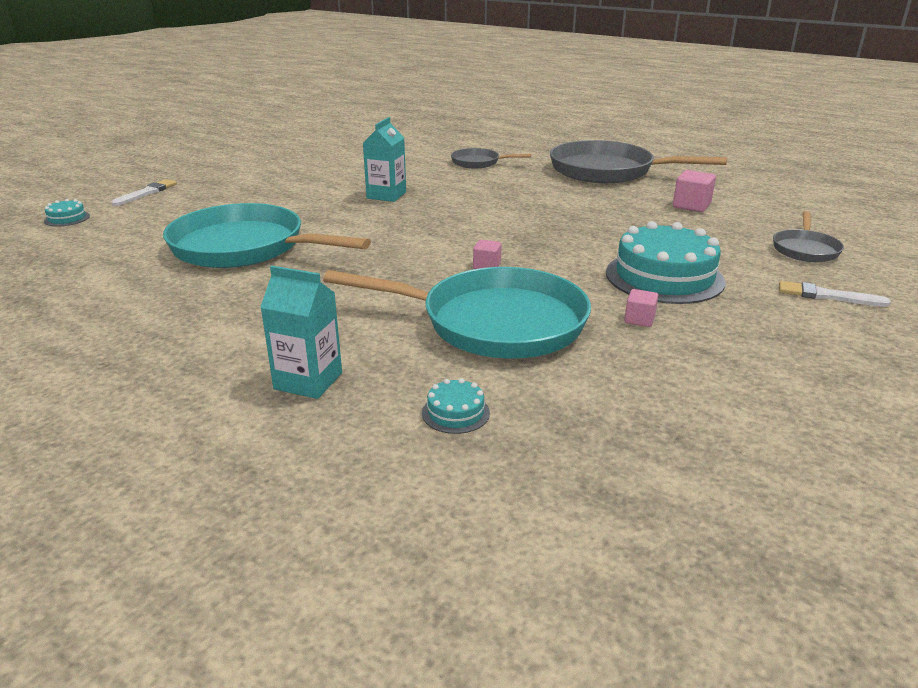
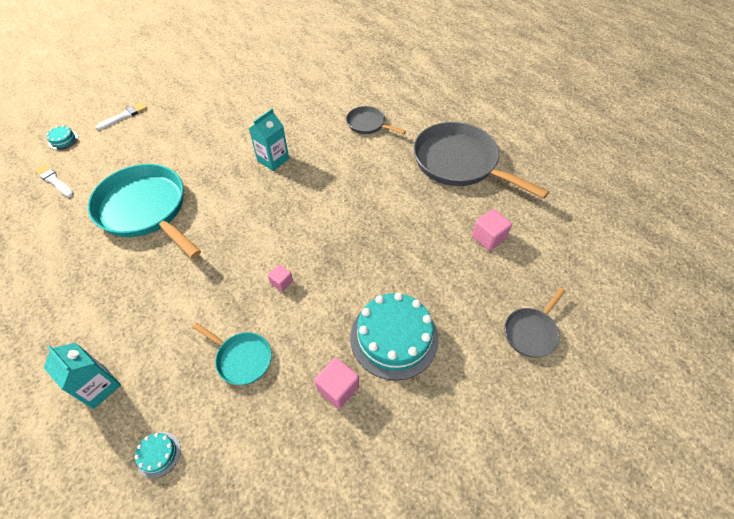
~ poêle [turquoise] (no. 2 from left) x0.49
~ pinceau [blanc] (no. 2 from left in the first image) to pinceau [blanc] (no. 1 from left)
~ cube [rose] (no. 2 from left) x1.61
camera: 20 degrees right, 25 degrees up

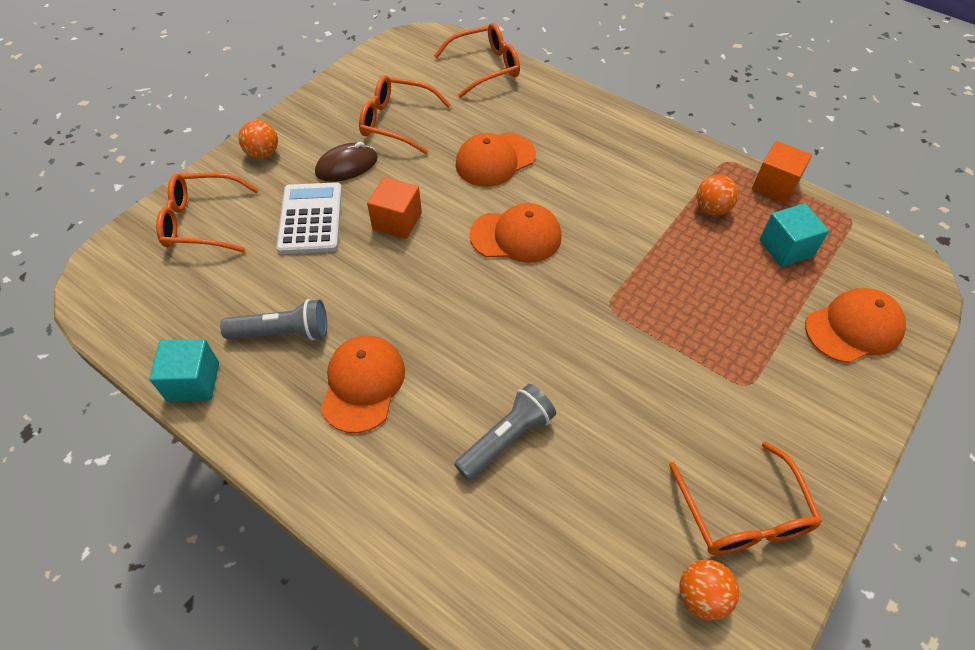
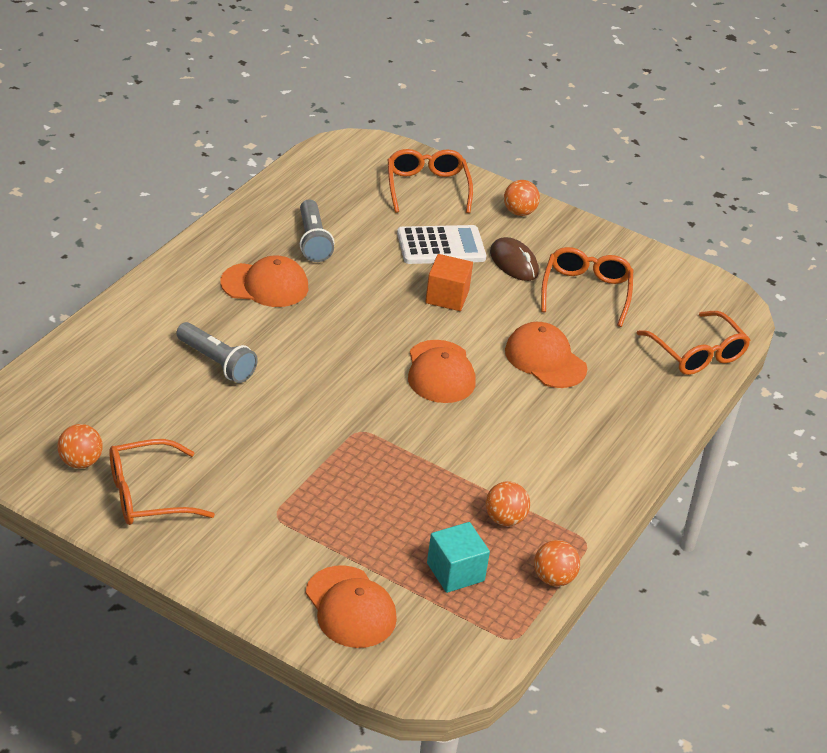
~ cube [orange] (no. 2 from left) to balle [orange] (no. 4 from left)
- cube [turquoise] (no. 1 from left)
camera: 80 degrees right, 15 degrees down

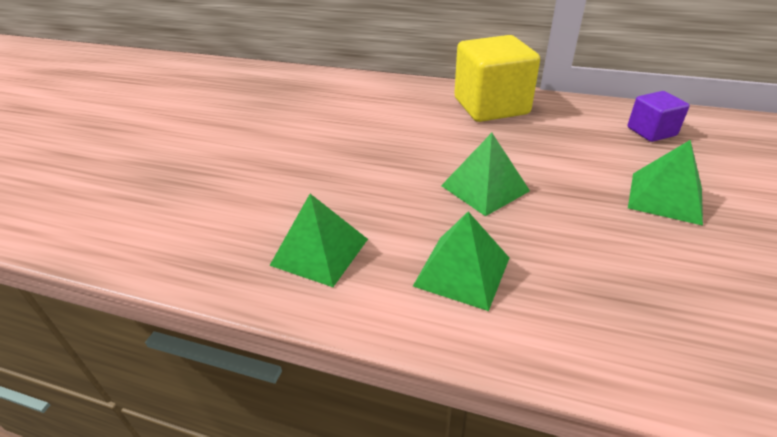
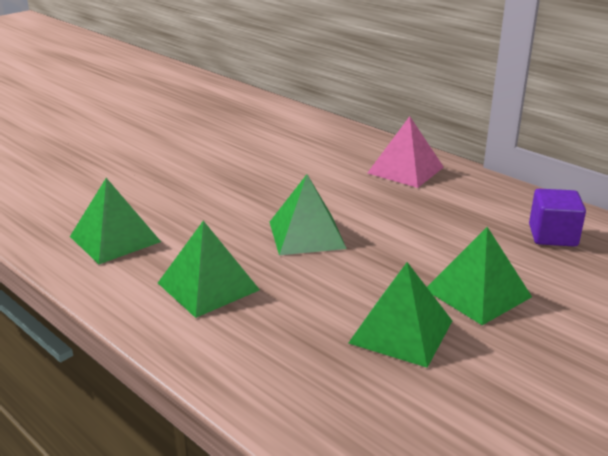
~ cube [jaune] to pyramide [rose]
+ pyramide [vert] (no. 4 from left)
camera: 25 degrees right, 10 degrees down

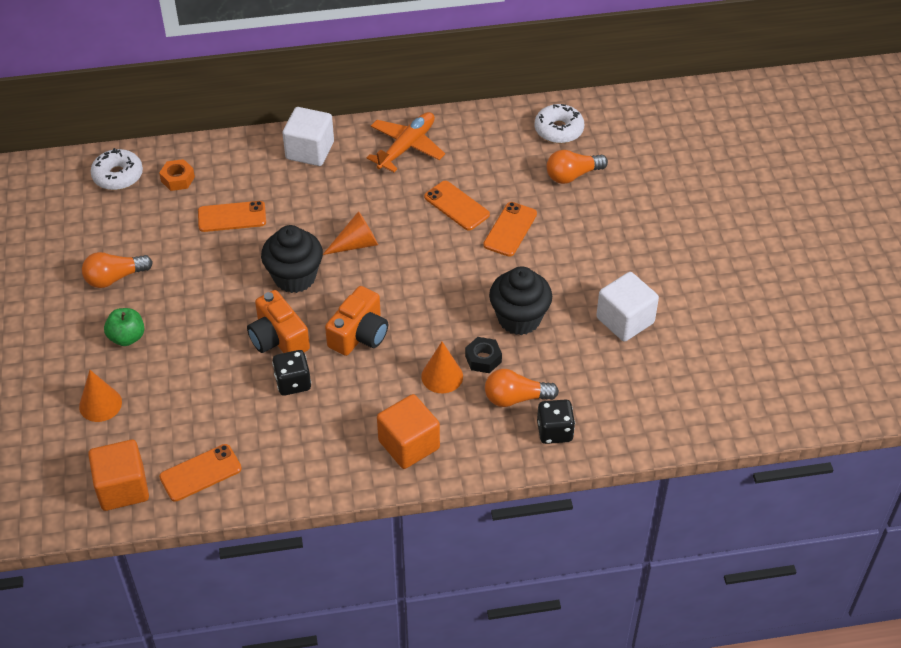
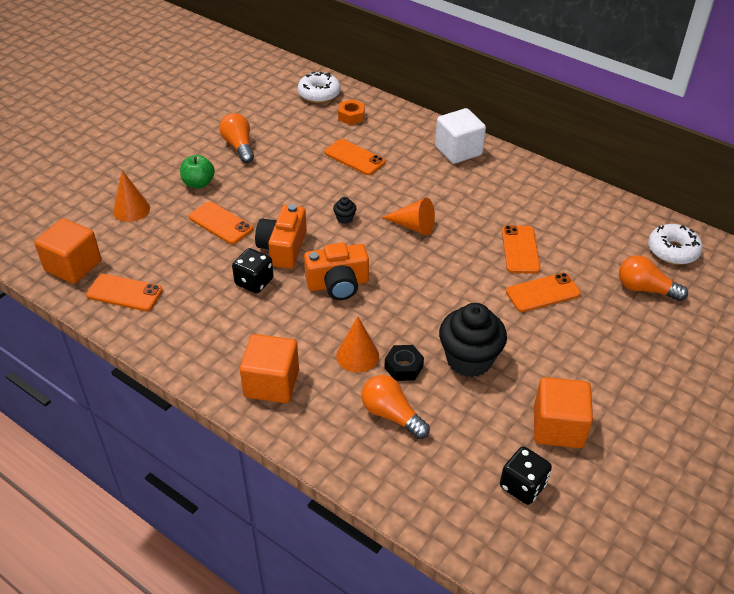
- avion [orange]
~ muffin [noir] (no. 1 from left) x0.41
~ ampoule [orange] (no. 1 from left) 45 degrees clockwise
~ cube [blanc] (no. 2 from left) to cube [orange] (no. 3 from left)
~ dé [noir] (no. 2 from left)
+ téléphone [orange] (no. 2 from left)
camera: 45 degrees right, 5 degrees down

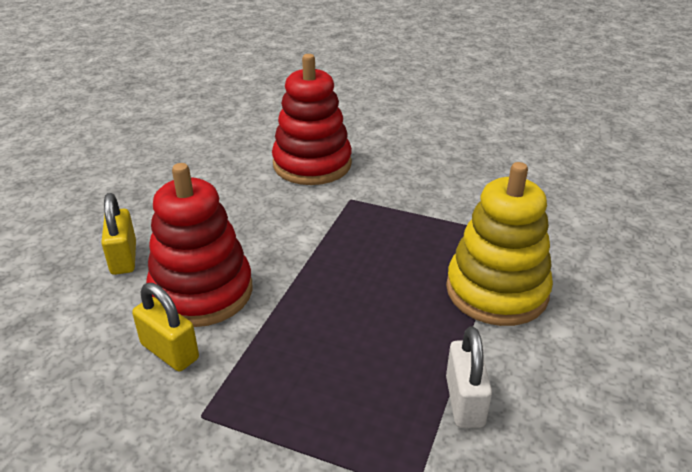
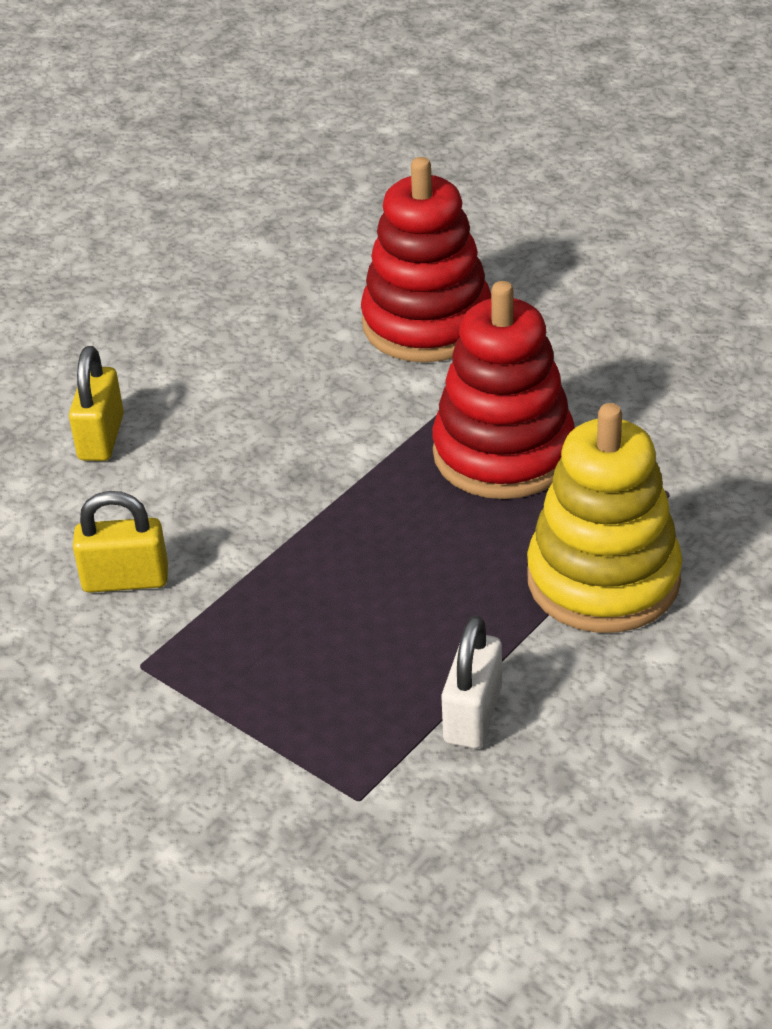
~ jouet à empiler [rouge] (no. 1 from left in the first image) to jouet à empiler [rouge] (no. 2 from left)
~ cadenas [jaune] (no. 2 from left) 60 degrees counterclockwise
camera: 20 degrees right, 5 degrees up

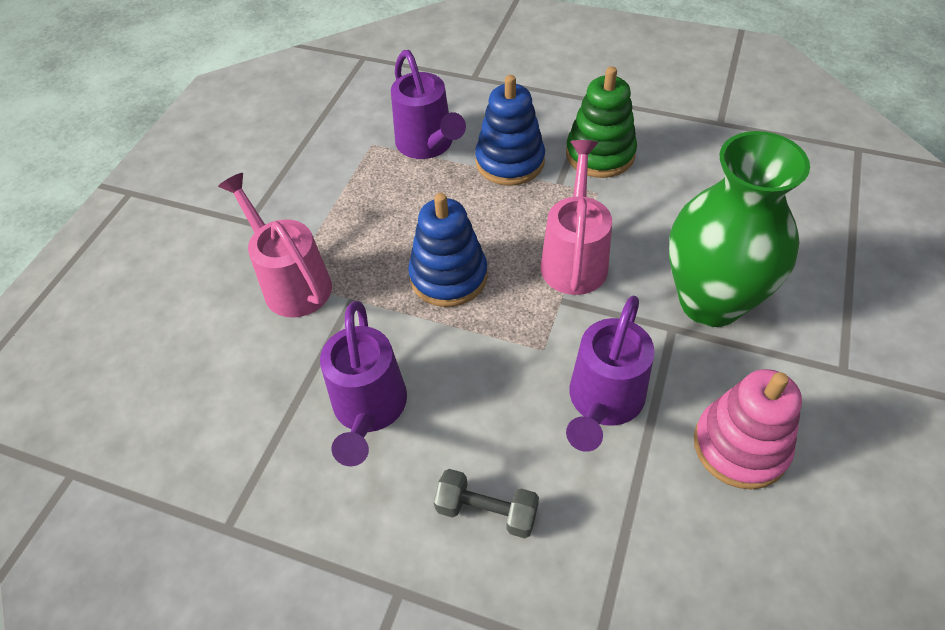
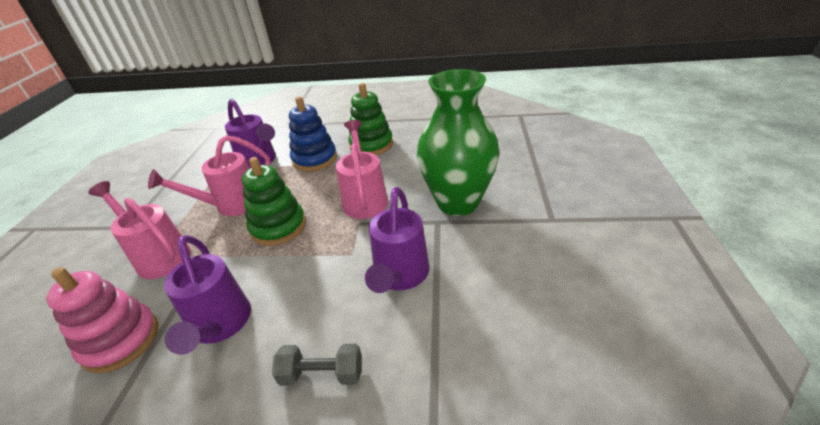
~ jouet à empiler [bleu] (no. 1 from left) to jouet à empiler [vert] (no. 1 from left)
~ jouet à empiler [rose]
+ arrosoir [rose] (no. 2 from left)
camera: 15 degrees left, 15 degrees down

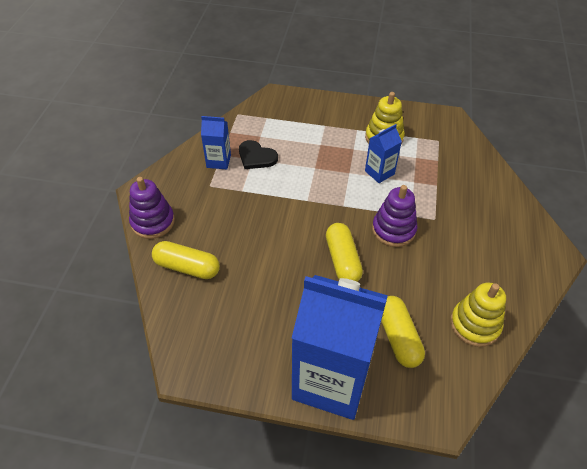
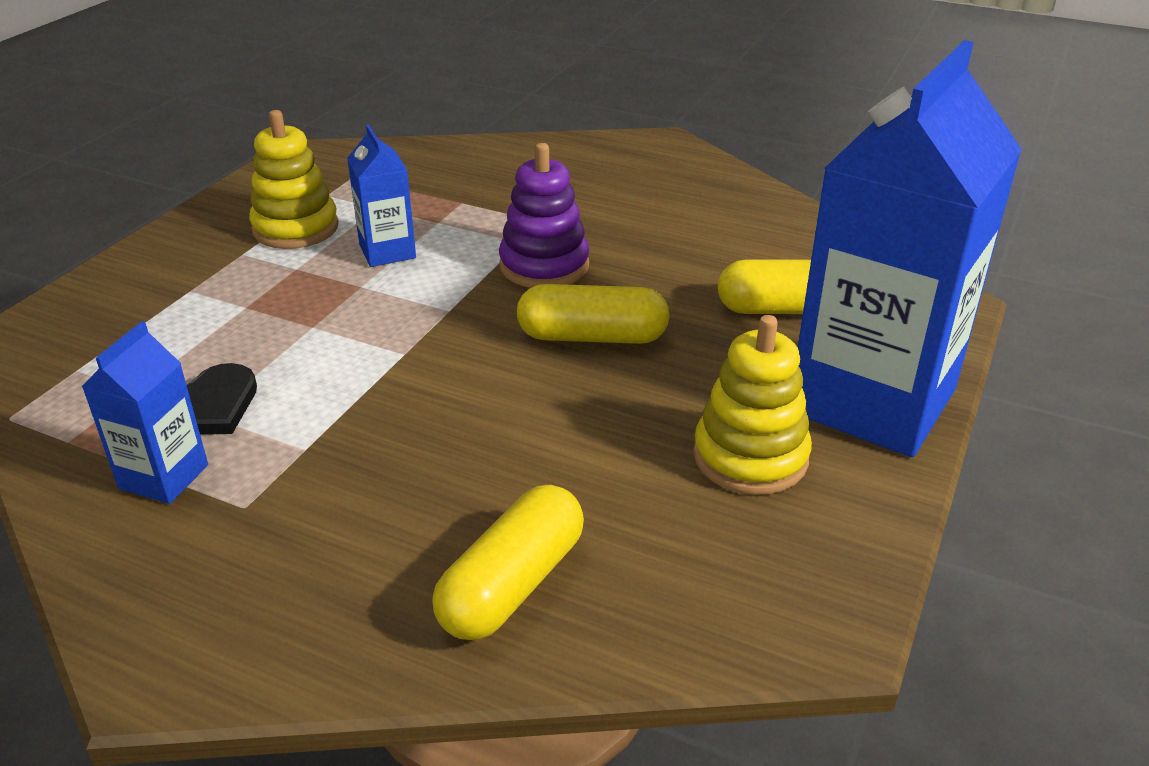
- jouet à empiler [violet] (no. 1 from left)
~ jouet à empiler [jaune] (no. 2 from left)
camera: 75 degrees left, 15 degrees down

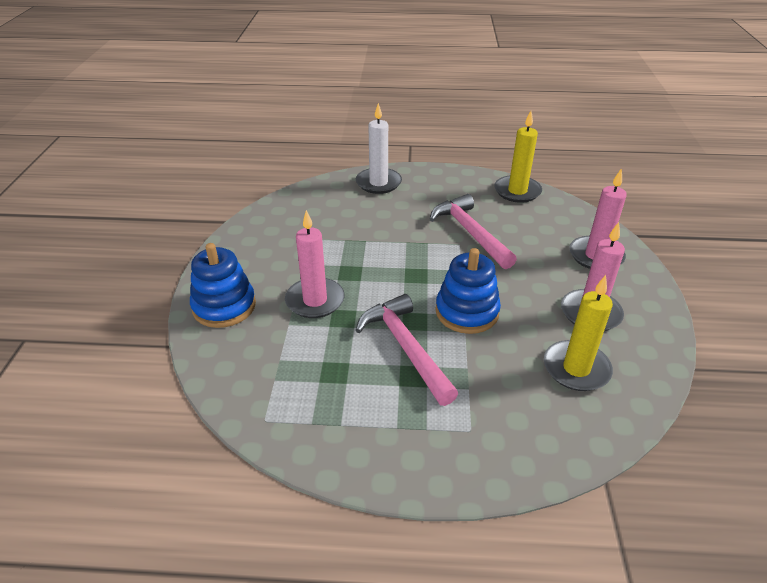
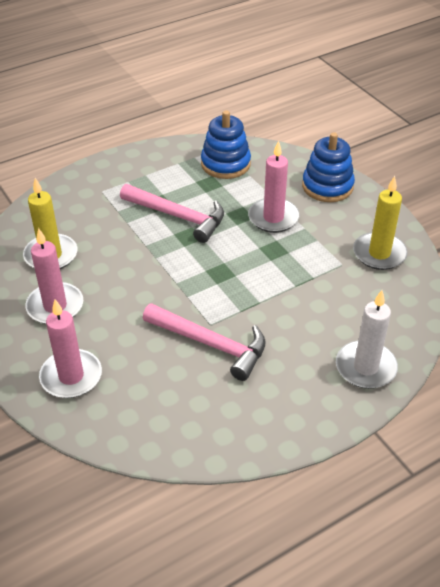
~ bougie [jaune] (no. 1 from left in the first image) to bougie [jaune] (no. 2 from left)
~ jouet à empiler [bleu] (no. 2 from left in the first image) to jouet à empiler [bleu] (no. 1 from left)
camera: 145 degrees right, 5 degrees up

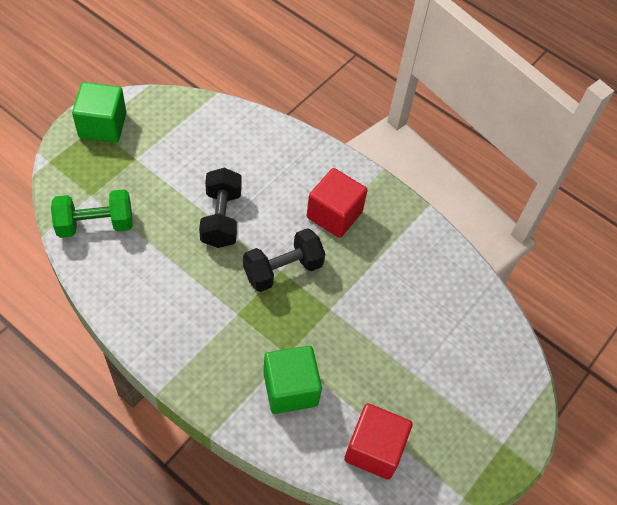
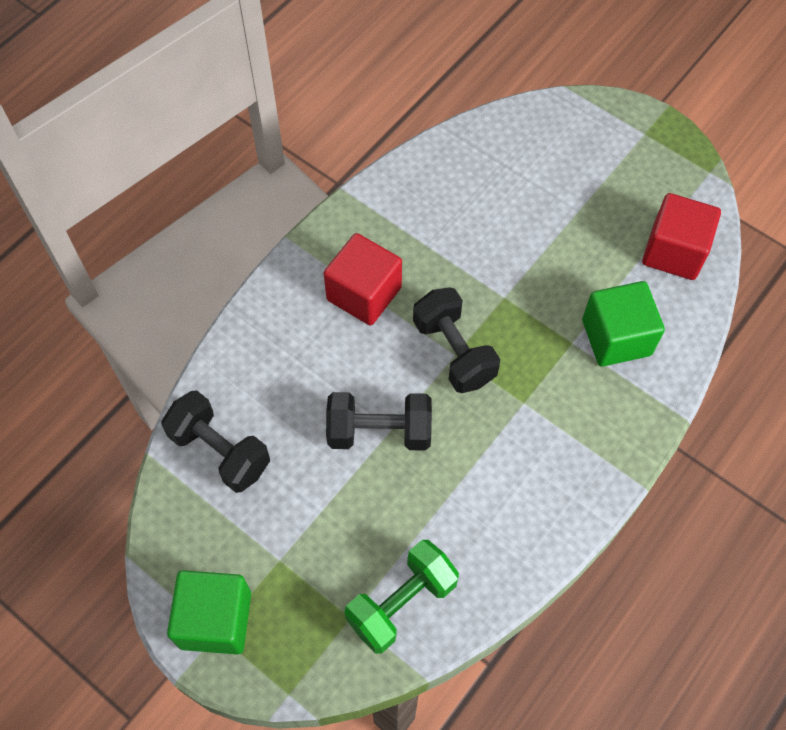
~ haltère [vert] 60 degrees clockwise
+ haltère [noir] (no. 1 from left)
camera: 85 degrees left, 5 degrees up

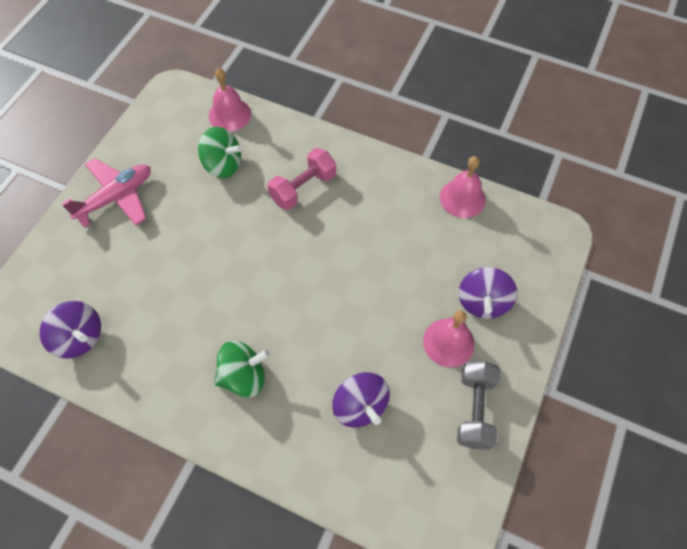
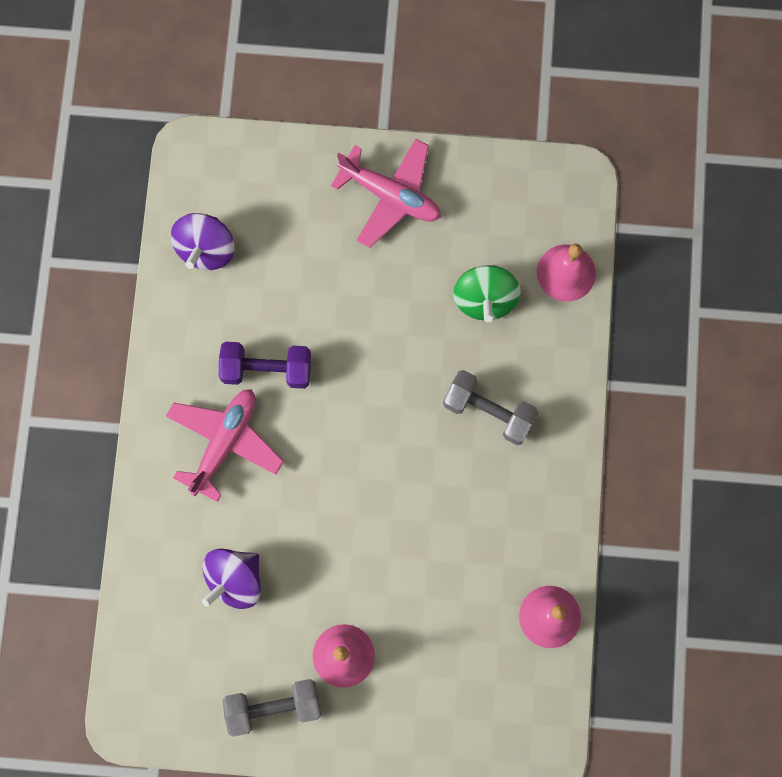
~ haltère [rose] to haltère [gris] (no. 2 from left)
- toupie [violet] (no. 3 from left)
~ toupie [vert] (no. 2 from left) to avion [rose] (no. 1 from left)
+ haltère [violet]
camera: 70 degrees right, 15 degrees up

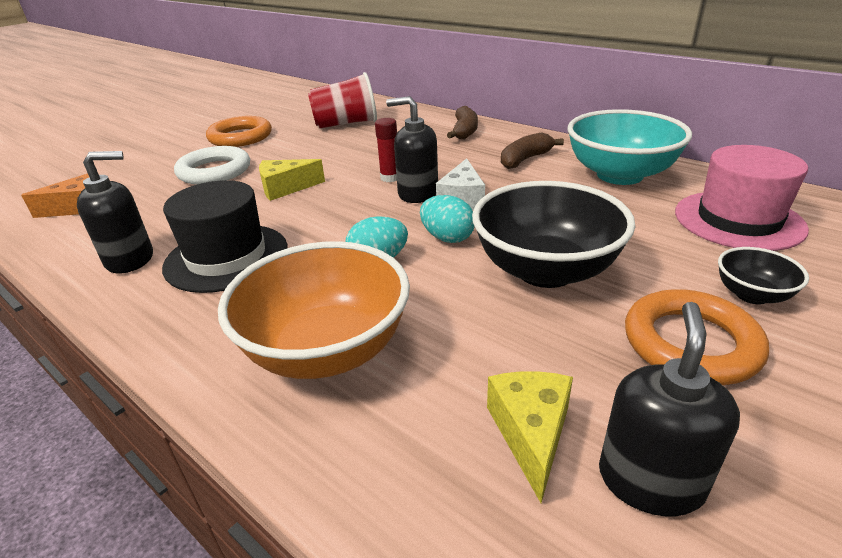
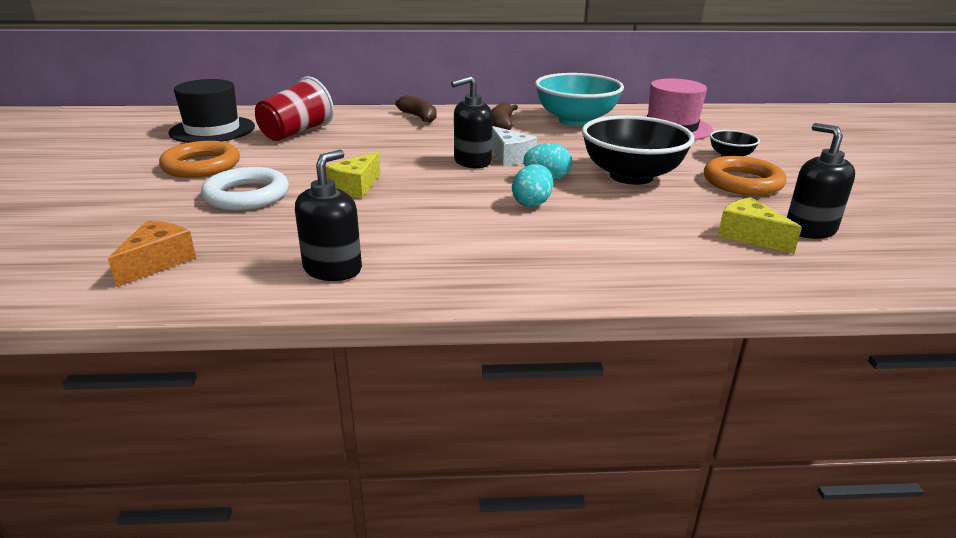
- bâton de colle [rouge]
~ chapeau [noir]
- bol [orange]
camera: 45 degrees left, 5 degrees down

